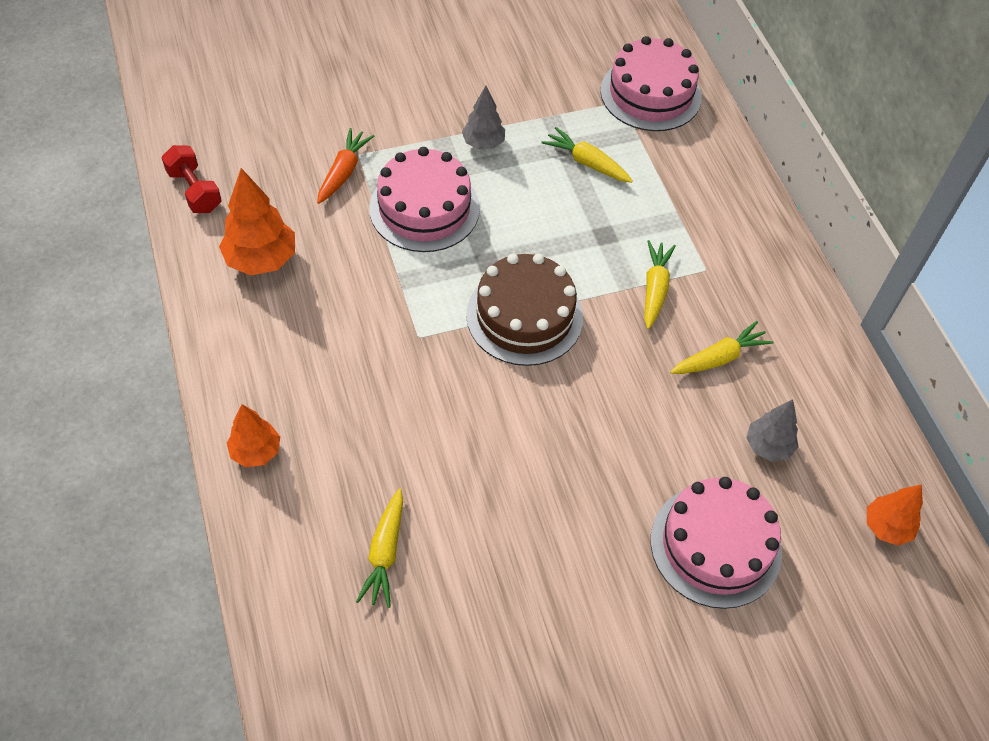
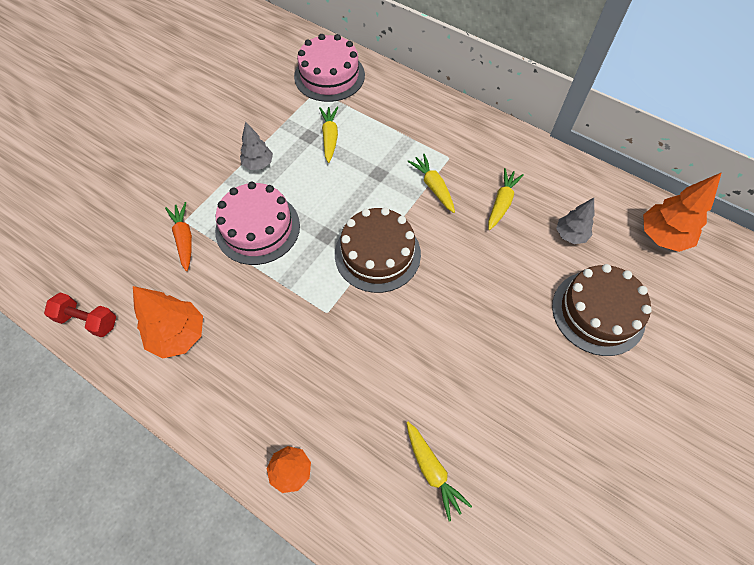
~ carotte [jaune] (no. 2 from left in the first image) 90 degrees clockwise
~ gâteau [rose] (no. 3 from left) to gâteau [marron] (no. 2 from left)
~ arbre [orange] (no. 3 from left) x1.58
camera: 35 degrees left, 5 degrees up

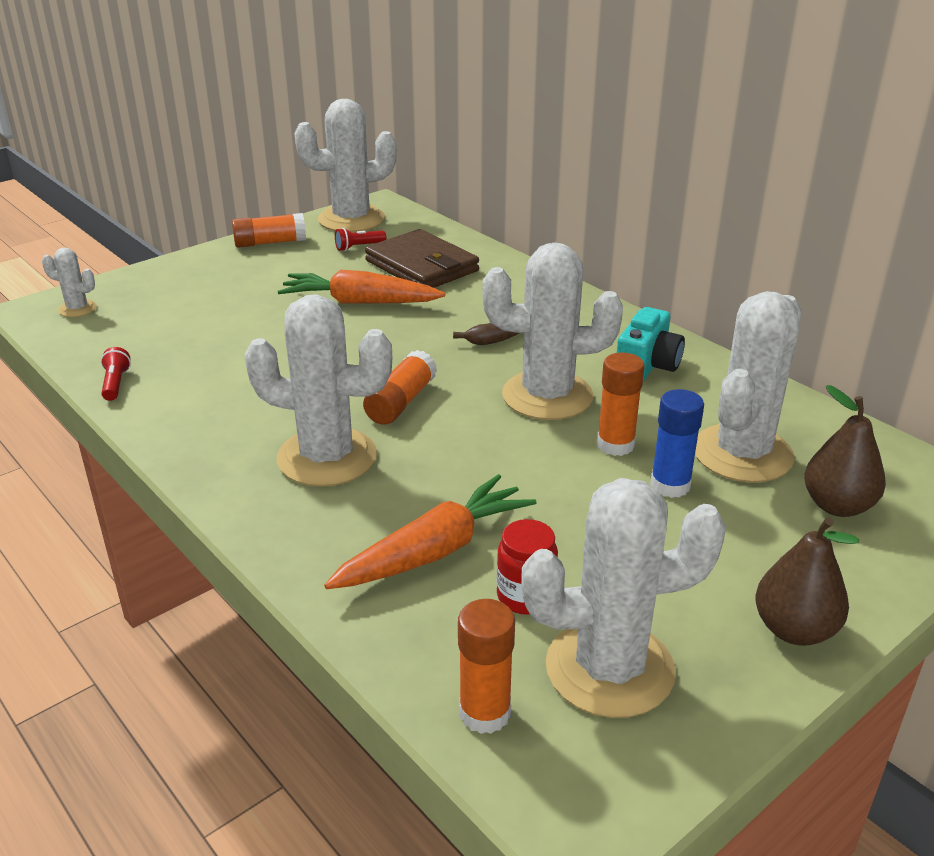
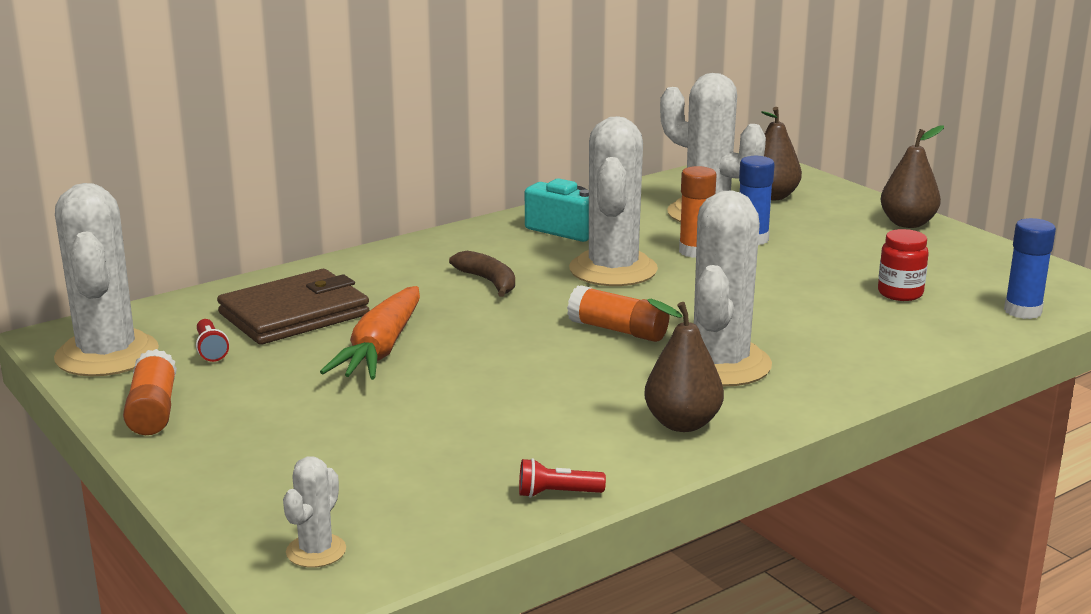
- carotte [orange] (no. 2 from left)
- cactus [blanc] (no. 5 from left)
~ bâton de colle [orange] (no. 3 from left) to bâton de colle [bleu] (no. 2 from left)
+ poire [marron] (no. 1 from left)
camera: 85 degrees left, 10 degrees down

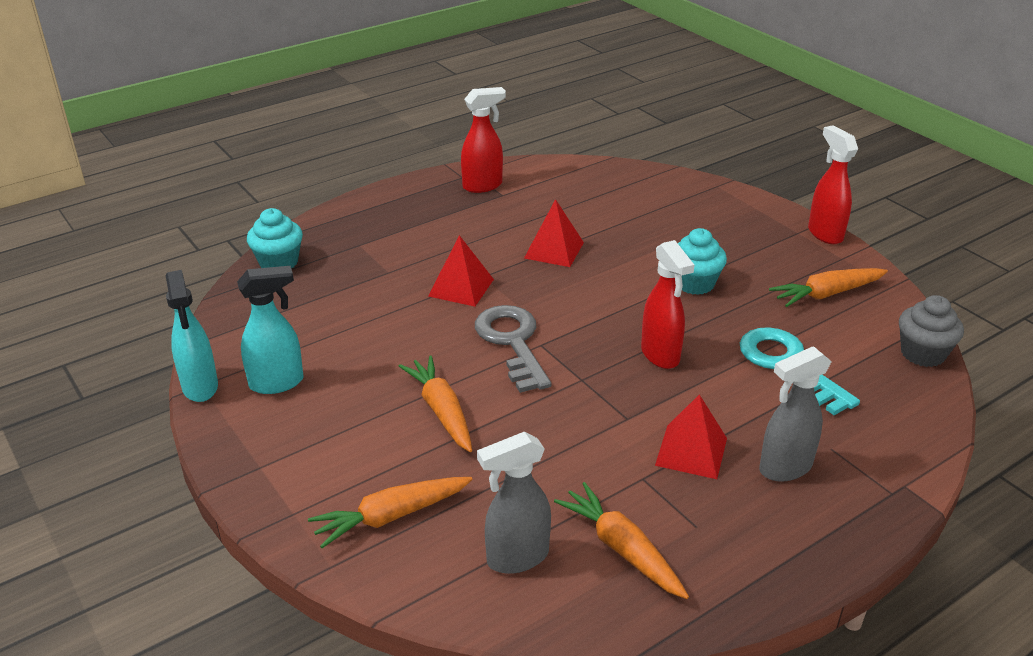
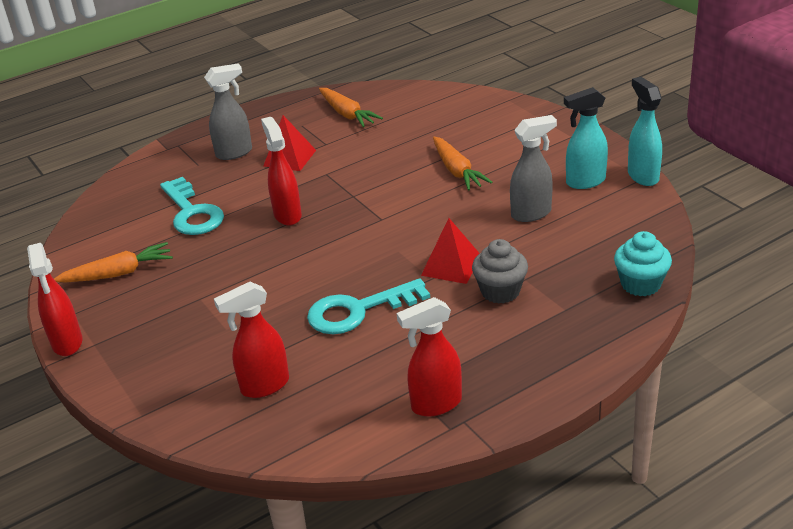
~ pyramide [rouge] (no. 2 from left) to clé [turquoise] (no. 2 from left)
- muffin [turquoise] (no. 2 from left)
~ muffin [gris]
- clé [gris]
~ vaporisateur [gris] (no. 1 from left in the first image) to vaporisateur [gris] (no. 2 from left)
- carotte [orange] (no. 1 from left)
+ vaporisateur [rouge] (no. 2 from left)
camera: 175 degrees left, 0 degrees up

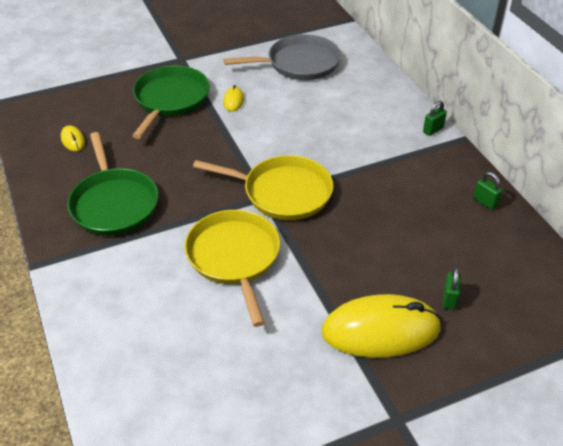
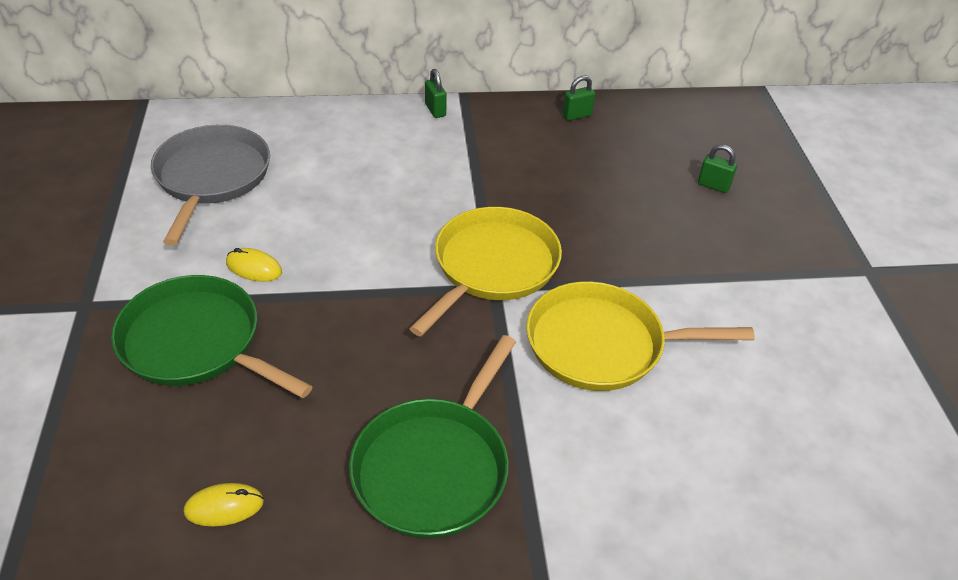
~ poêle [vert] (no. 1 from left in the first image) 120 degrees clockwise
- souris [jaune] (no. 3 from left)
camera: 75 degrees left, 0 degrees up

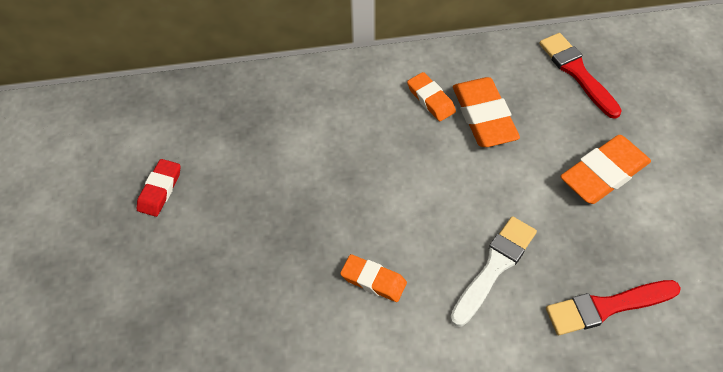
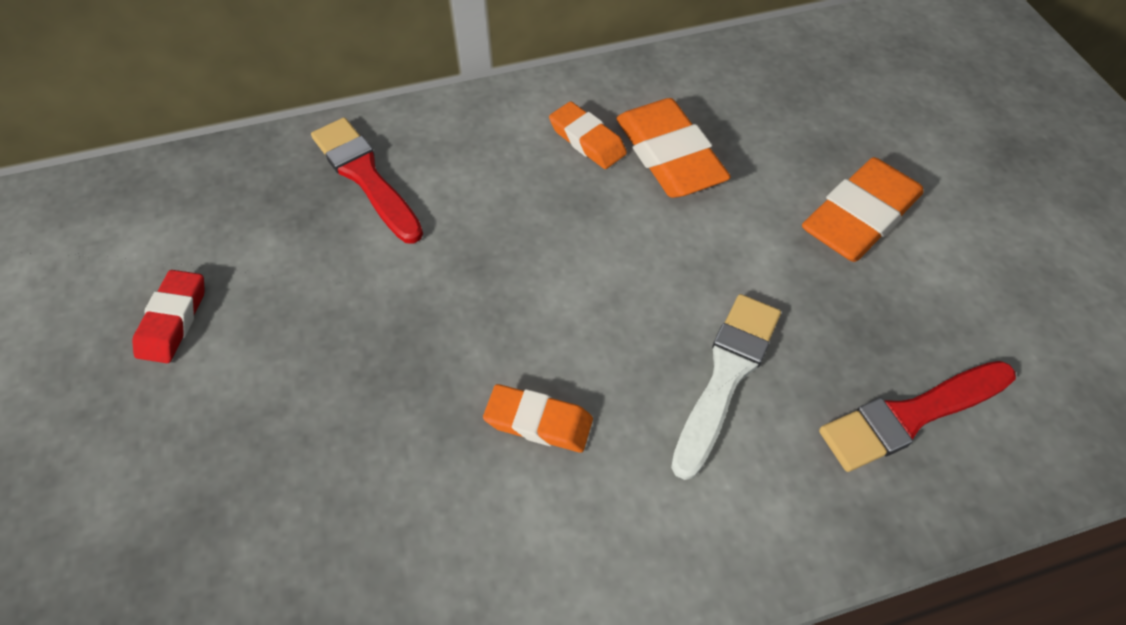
~ pinceau [rouge] (no. 1 from left)
camera: 10 degrees left, 0 degrees up

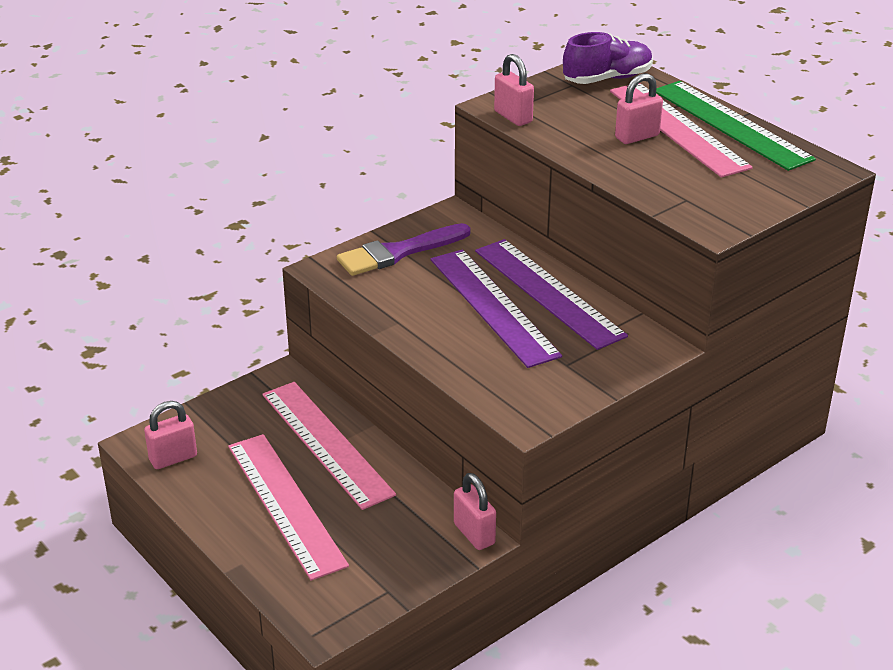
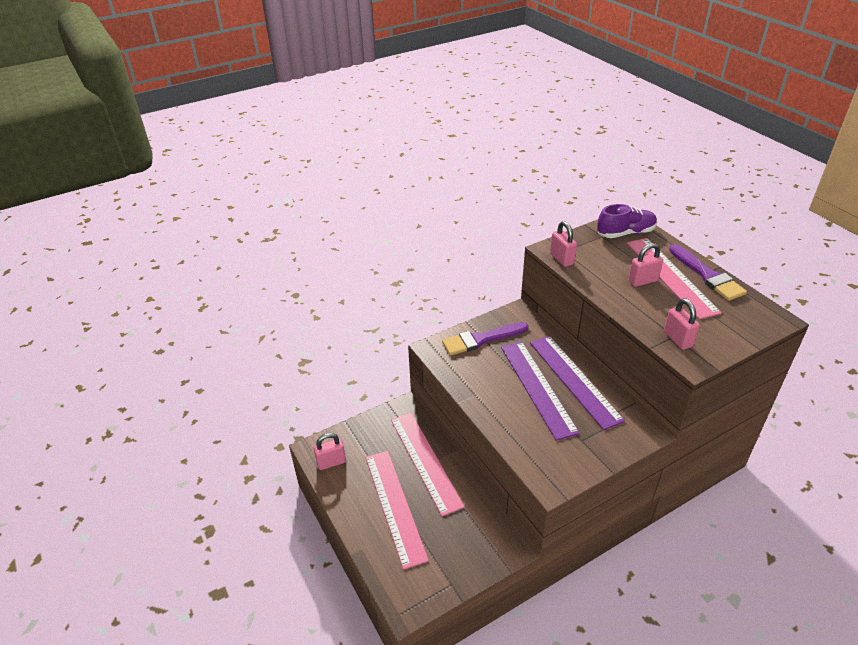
~ règle [vert] to pinceau [violet] (no. 2 from left)
~ cadenas [rose] (no. 2 from left in the first image) to cadenas [rose] (no. 4 from left)
camera: 10 degrees right, 5 degrees up

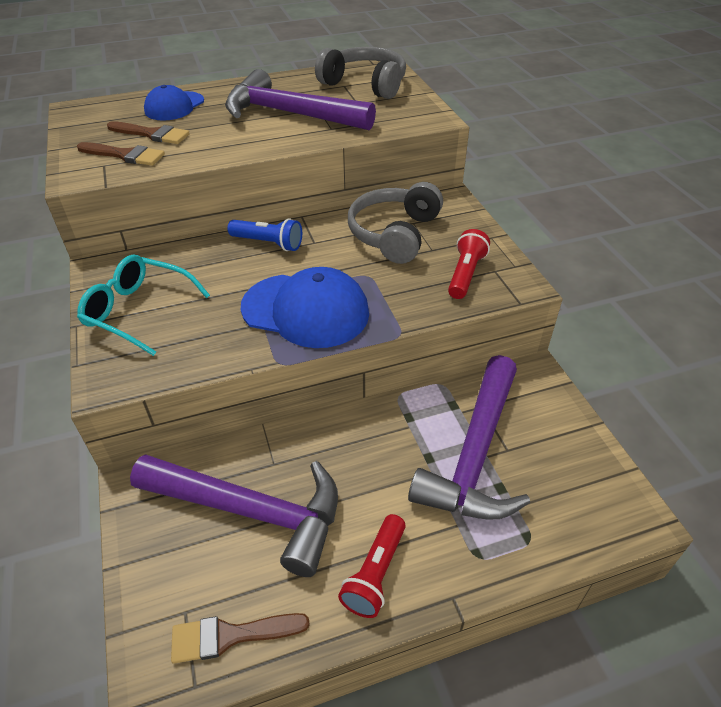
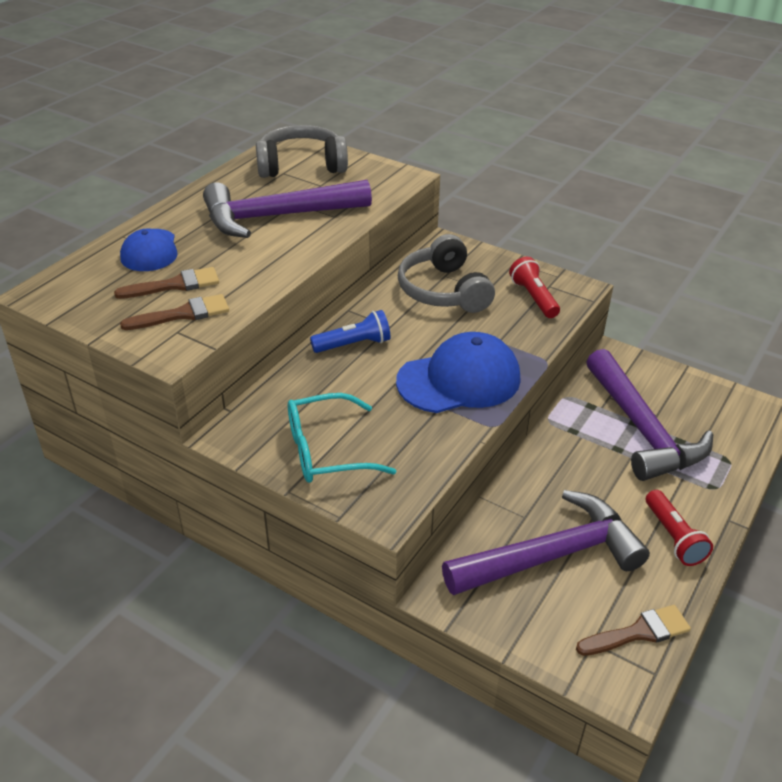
~ pinceau [marron] (no. 3 from left) 150 degrees counterclockwise
camera: 40 degrees left, 5 degrees down

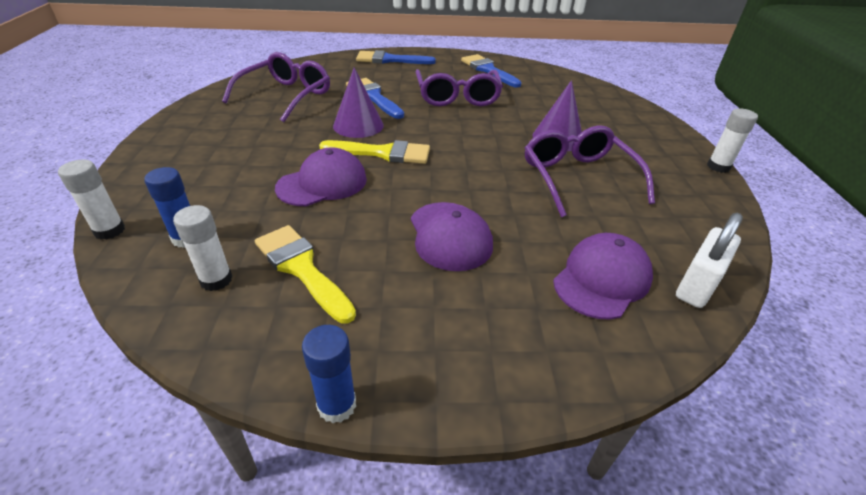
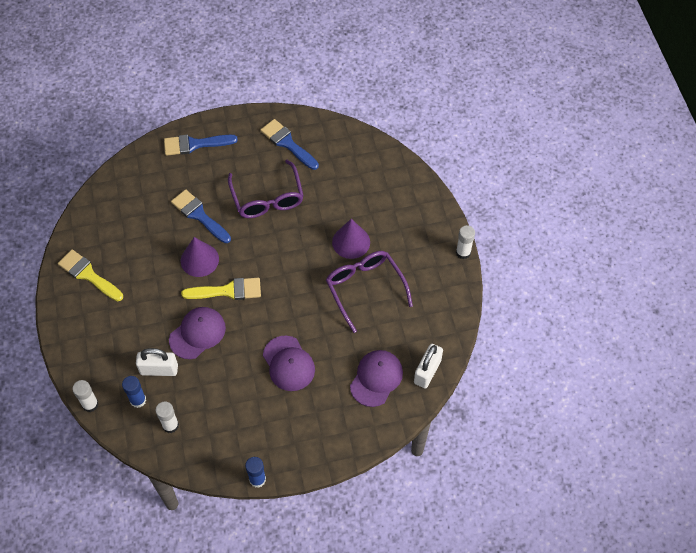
- lunettes [violet] (no. 1 from left)
~ pinceau [jaune] (no. 1 from left)
+ cadenas [blanc] (no. 1 from left)
camera: 10 degrees left, 20 degrees up

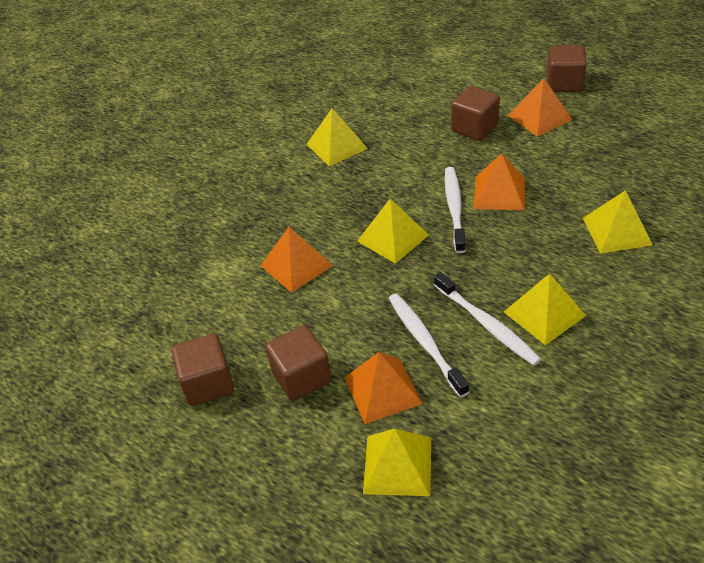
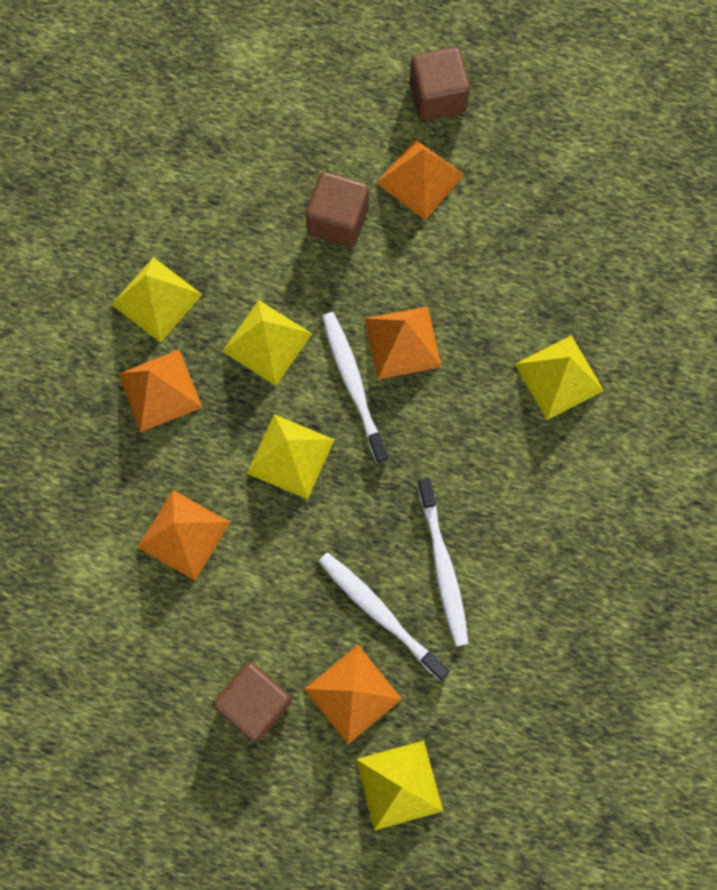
~ brosse à dents [blanc] (no. 3 from left) 45 degrees clockwise
~ pyramide [jaune] (no. 4 from left in the first image) to pyramide [jaune] (no. 2 from left)
- cube [marron] (no. 1 from left)
+ pyramide [orange] (no. 1 from left)
camera: 25 degrees left, 30 degrees up

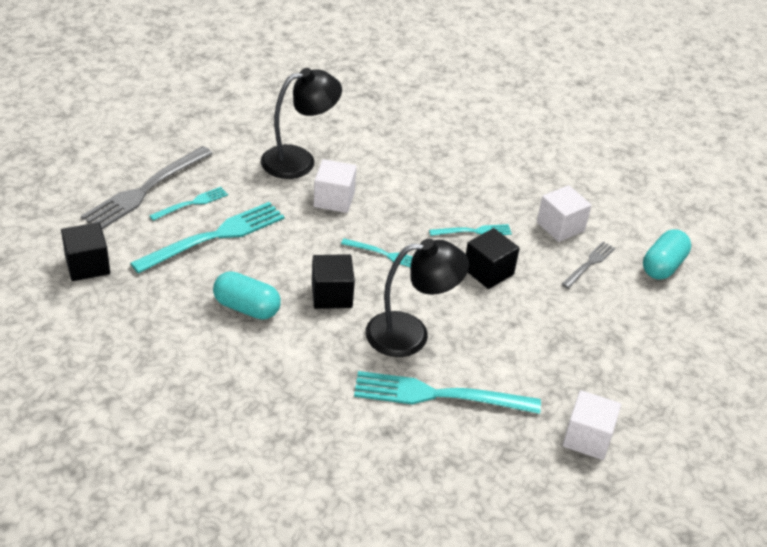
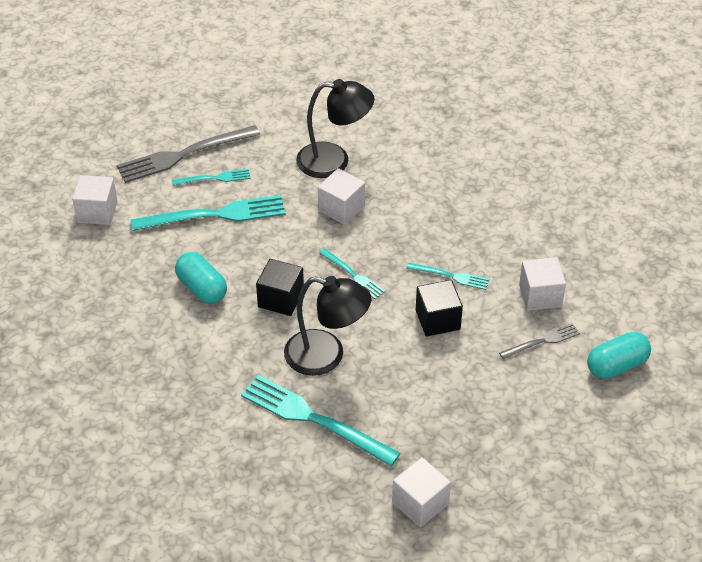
~ cube [noir] (no. 1 from left) to cube [blanc] (no. 1 from left)
camera: 30 degrees right, 5 degrees up

